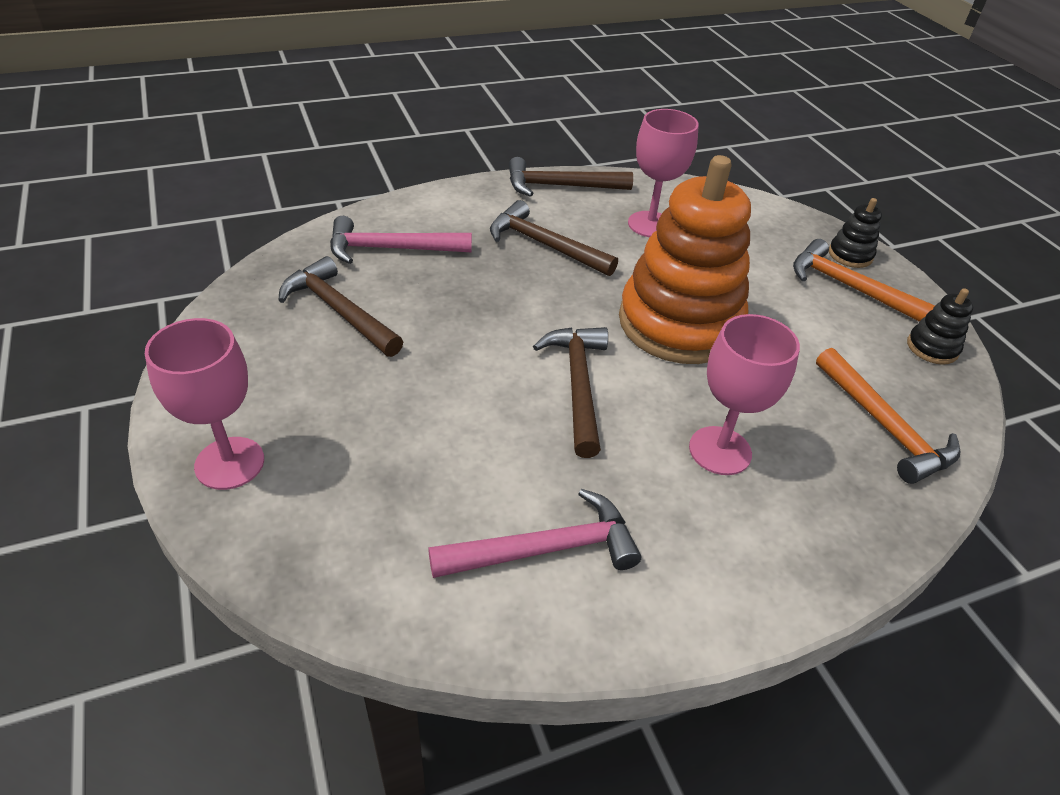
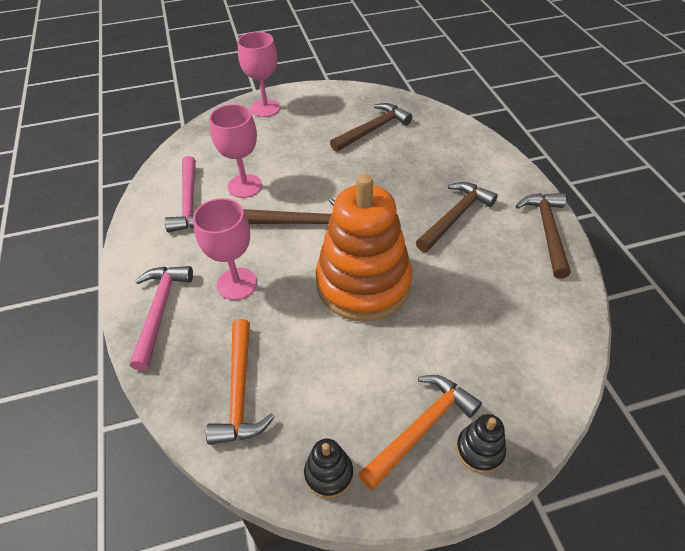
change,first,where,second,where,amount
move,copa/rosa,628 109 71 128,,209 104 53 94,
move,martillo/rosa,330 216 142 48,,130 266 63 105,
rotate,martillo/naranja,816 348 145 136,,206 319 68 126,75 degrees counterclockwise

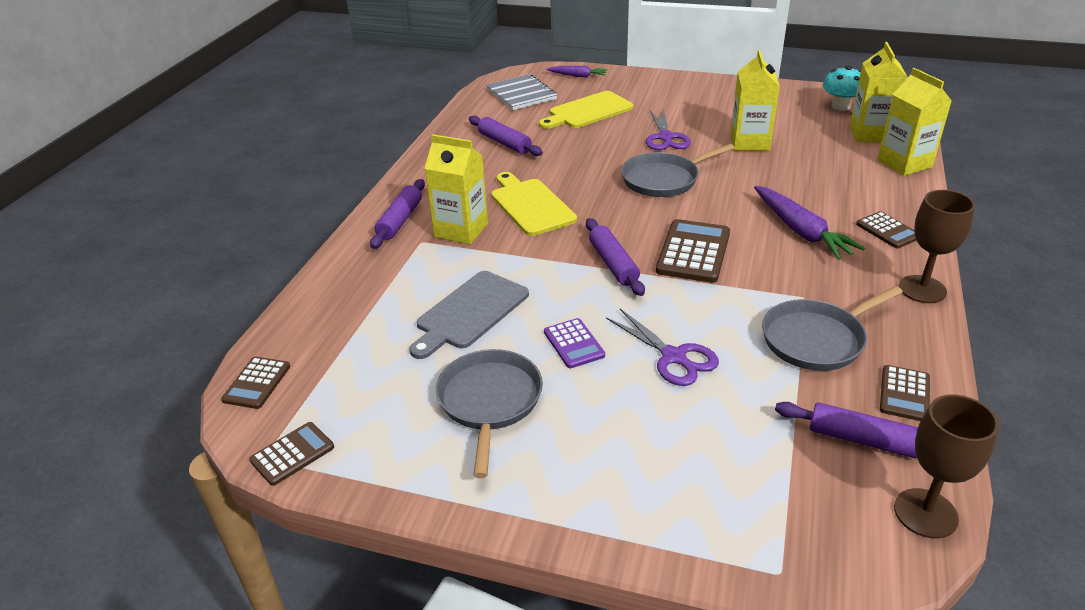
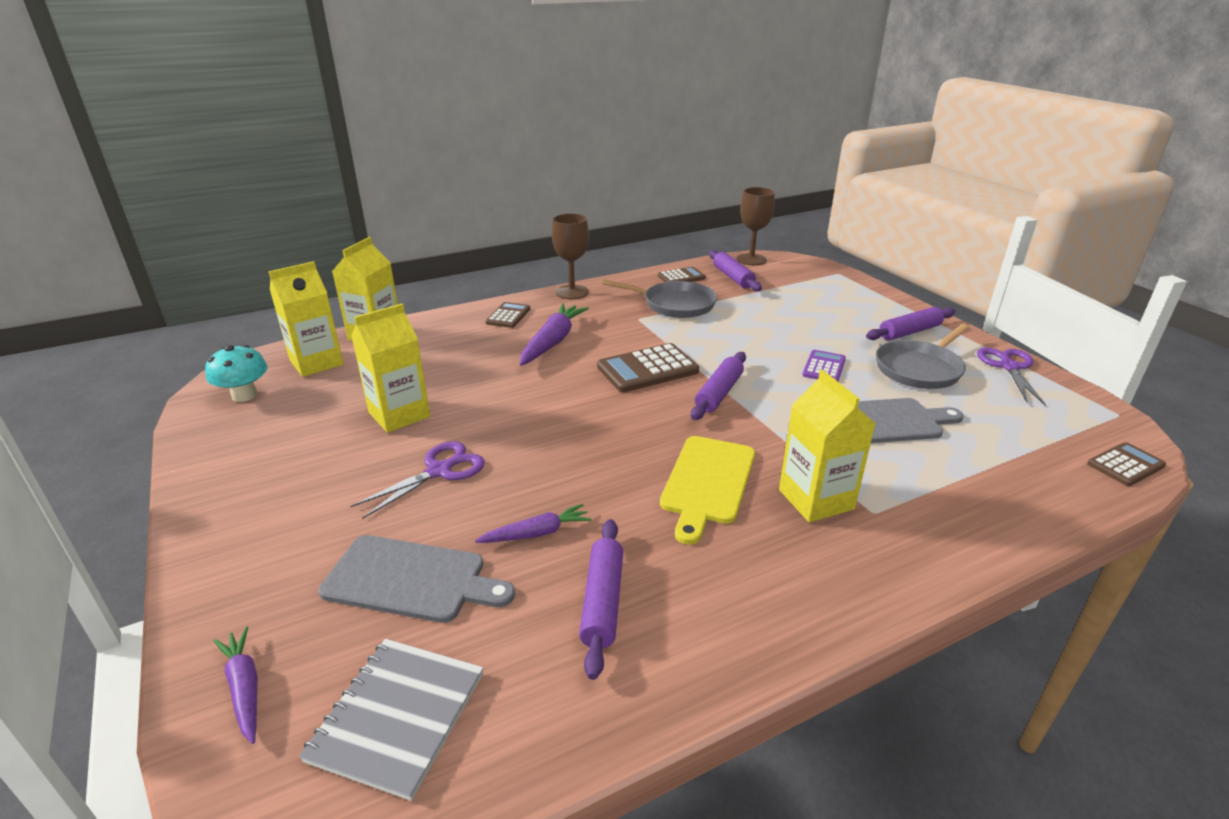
change,first,where,second,where,amount
recolor,tabla de cortar/amarillo,539 91 95 38,tabla de cortar/gris,319 535 196 88,
delete,sartén/gris,621 144 114 53,,,
move,rodillo/morado,370 179 55 70,,866 307 89 33,
move,tijeras/morado,606 309 113 77,,977 347 69 59,
delete,calculadora/marrón,249 422 85 64,,,
insert,,,zanahoria/morado,475 504 117 39,

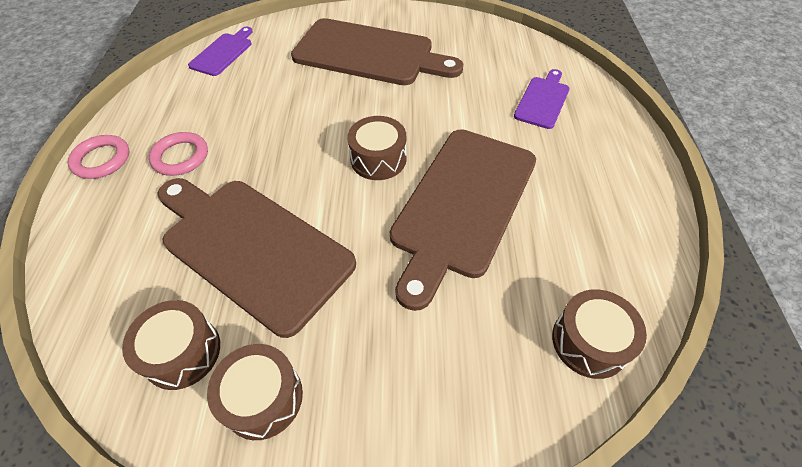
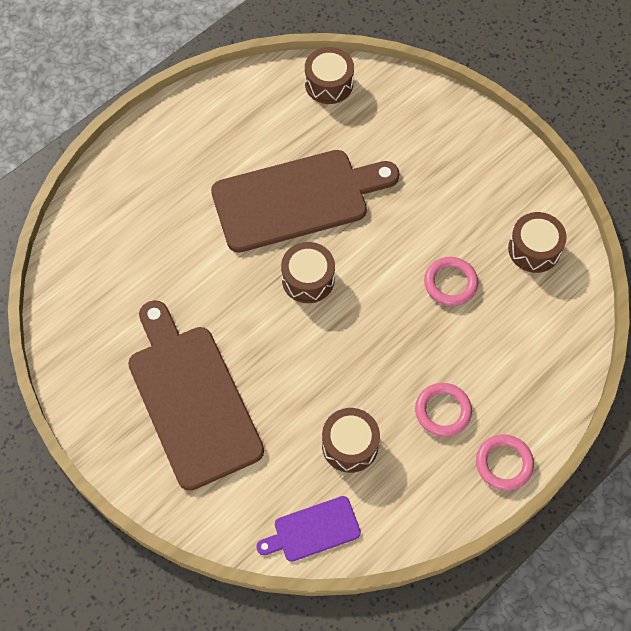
change,first,where,second,where,amount
delete,tabla de cortar/morado,514 69 56 60,,,
replace,tabla de cortar/marrón,158 178 198 160,anillo/rosa,424 257 54 49,
move,tambor/marrón,207 344 96 96,,322 408 58 65,

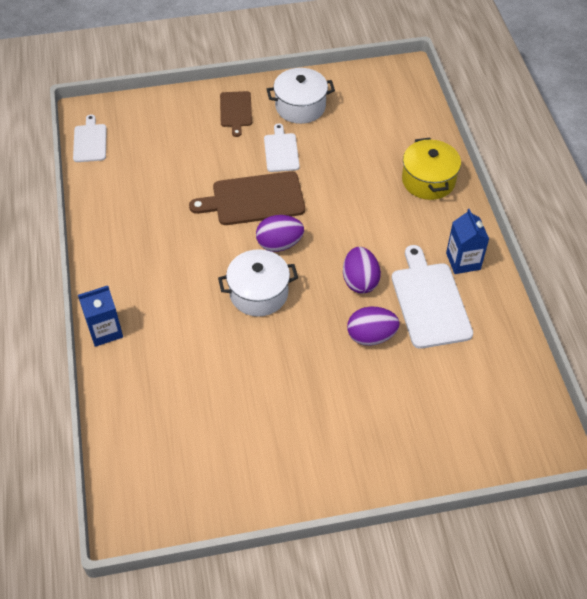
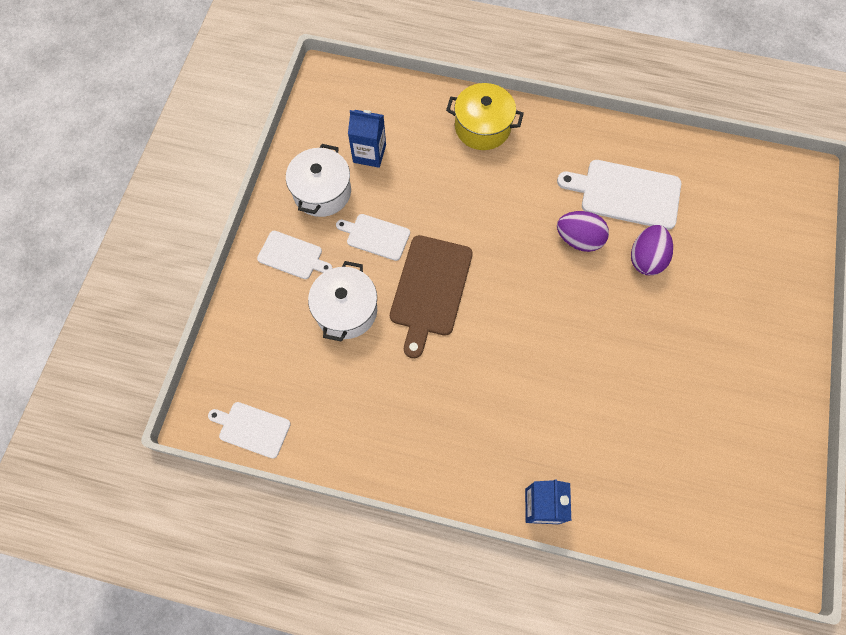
change,first,where,second,where,amount
recolor,tabla de cortar/marrón,220 91 32 46,tabla de cortar/blanco,257 231 75 48,
move,cartón de leche/azul,446 209 43 65,,348 110 38 58,
delete,huevo/morado,256 215 48 37,,,
move,olla/blanco,218 249 80 67,,308 261 69 81,

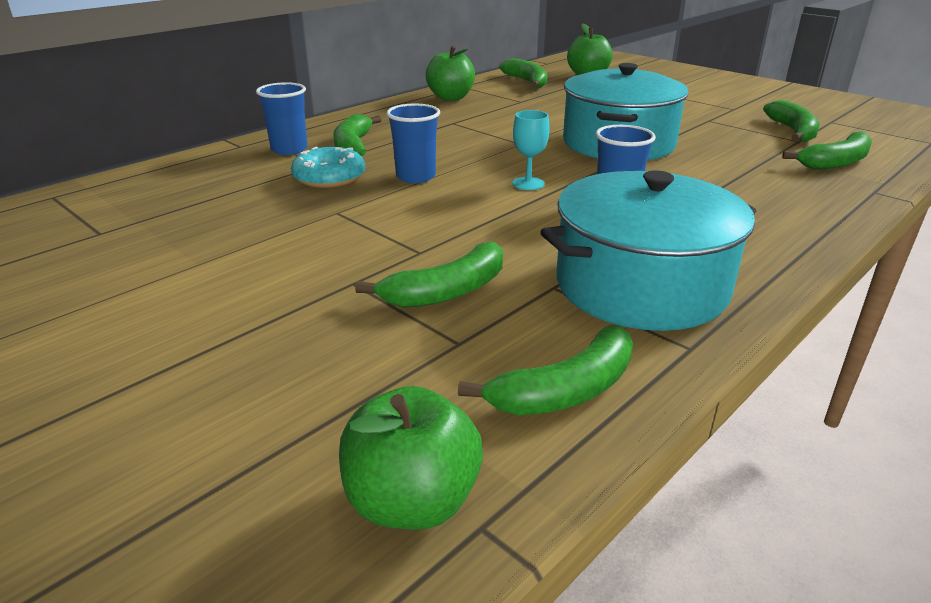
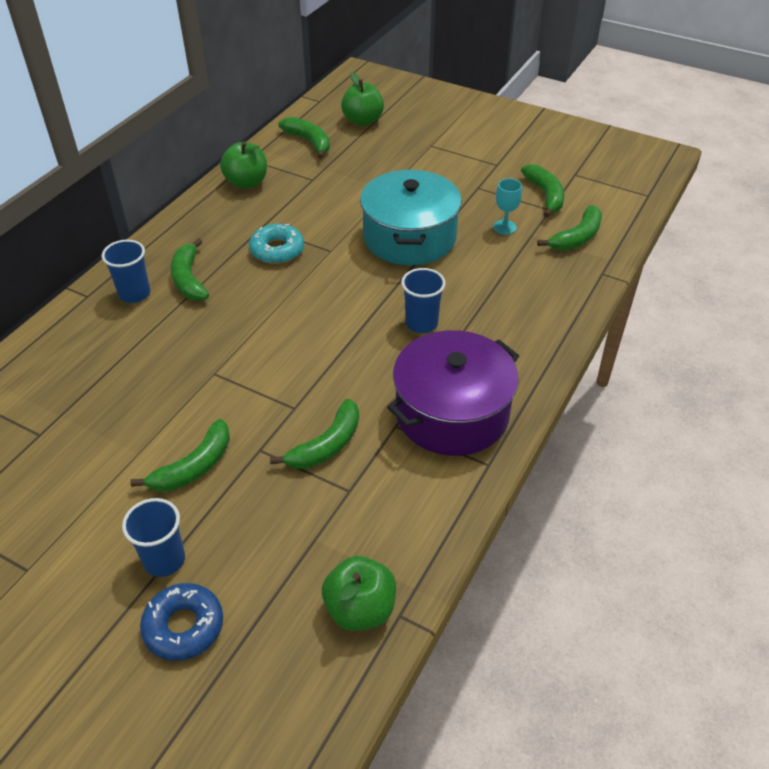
change,first,where,second,where,amount
move,vaso/azul,386 104 54 79,,122 498 63 79,
move,copa/turquesa,512 110 38 80,,493 178 29 57,
move,rosquilla/turquesa,291 147 74 41,,249 224 55 40,
recolor,olla/turquesa,540 170 216 161,olla/morado,387 330 132 126,
move,plátano/verde,458 325 175 90,,130 419 100 73,
insert,,,rosquilla/azul,140 583 83 78,

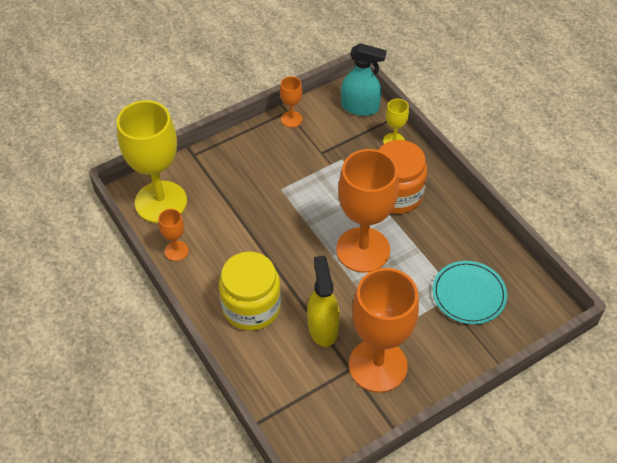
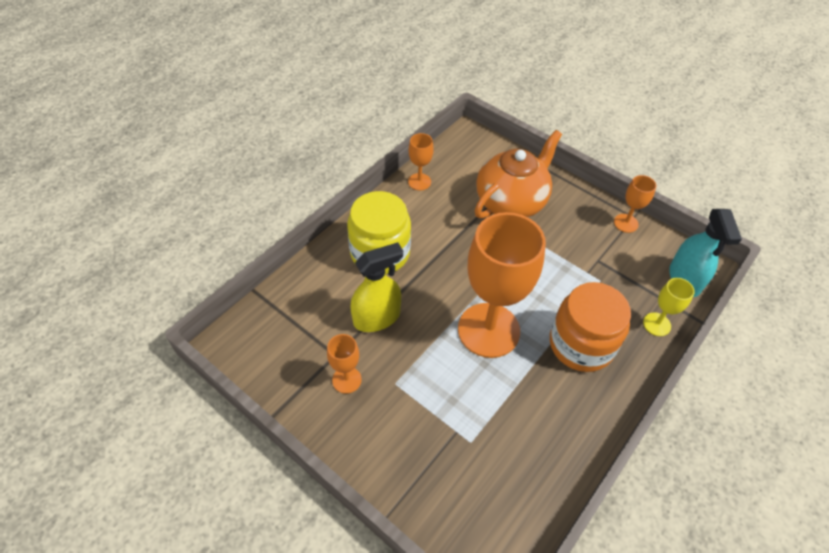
change,first,where,second,where,amount
delete,copa/amarillo,117 100 70 123,,,
delete,plato/turquesa,433 261 74 63,,,
resize,copa/naranja,349 268 70 125,,327 334 35 60,x0.44
insert,,,tetera/naranja,475 130 87 89,

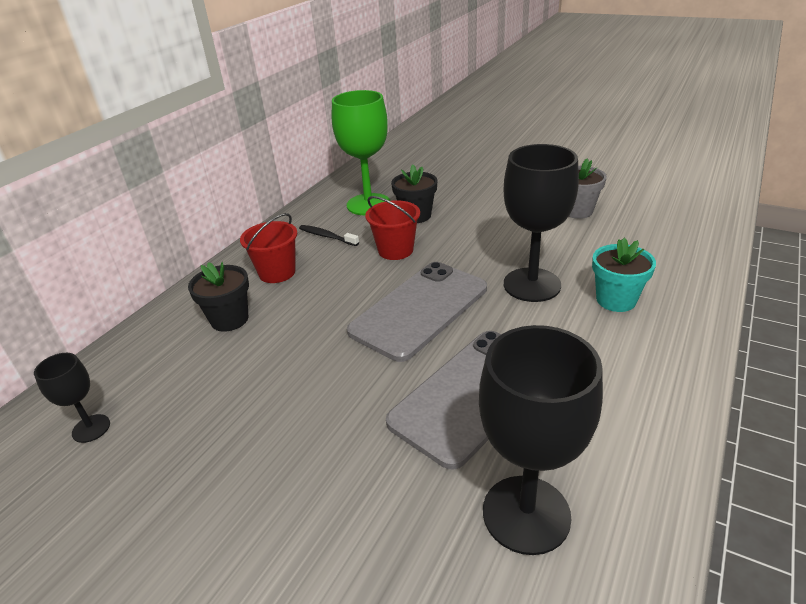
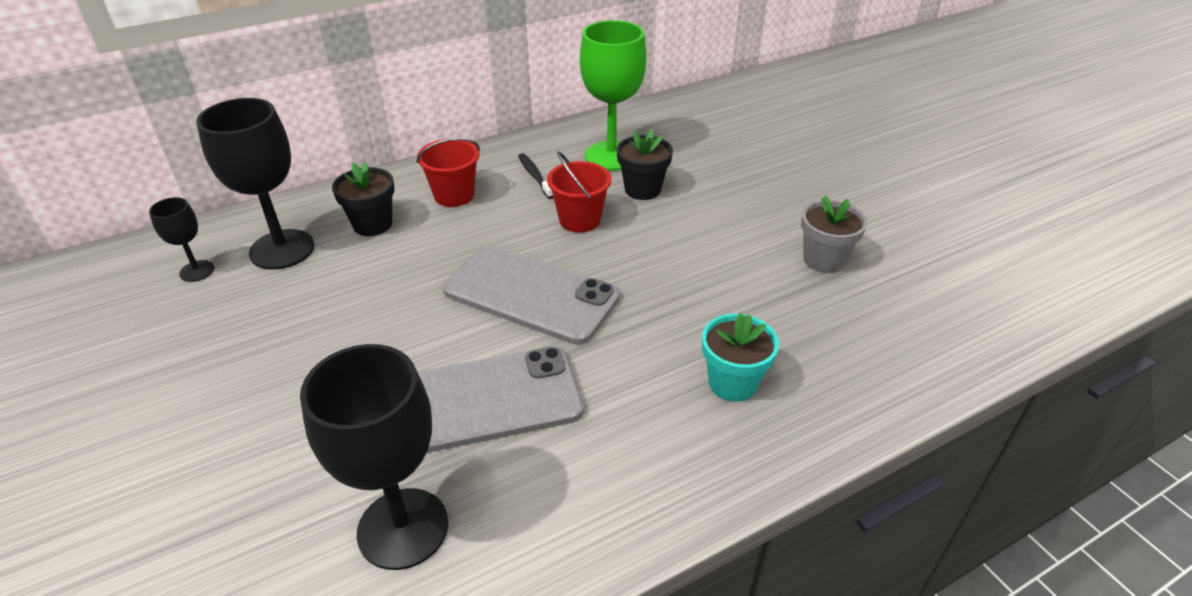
change,first,where,second,where,amount
move,copa/negro,504 144 75 158,,196 98 119 172,
rotate,móvil/gris,347 262 140 100,,443 245 177 100,45 degrees clockwise

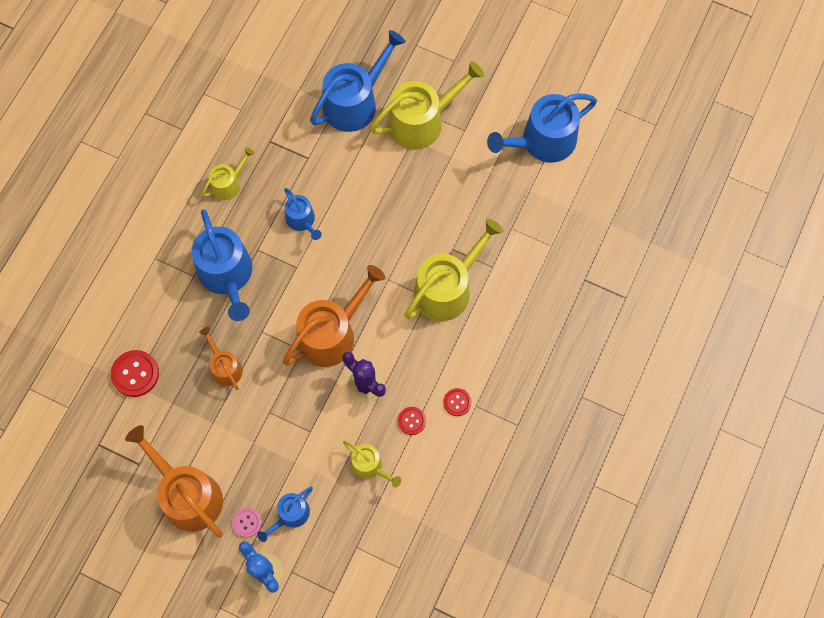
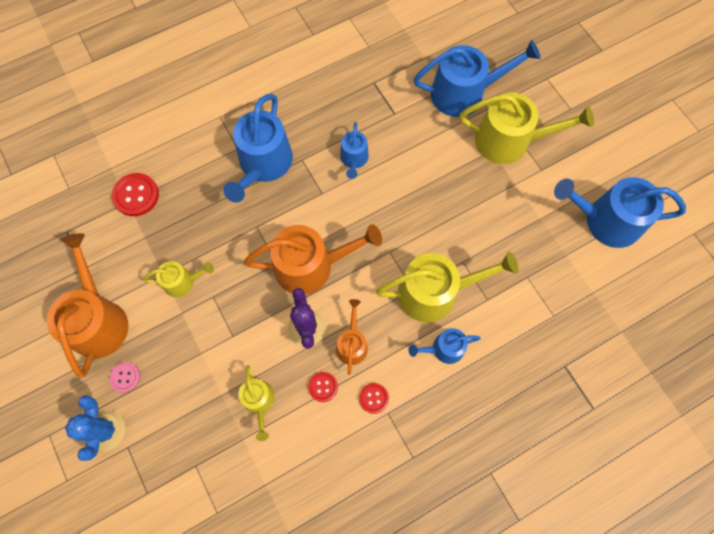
change,first,where,second,where,amount
move,regadera/amarillo,202 147 52 53,,143 261 71 36,
move,regadera/naranja,199 327 44 63,,336 299 32 76,
move,regadera/azul,257 487 56 55,,408 328 73 36,

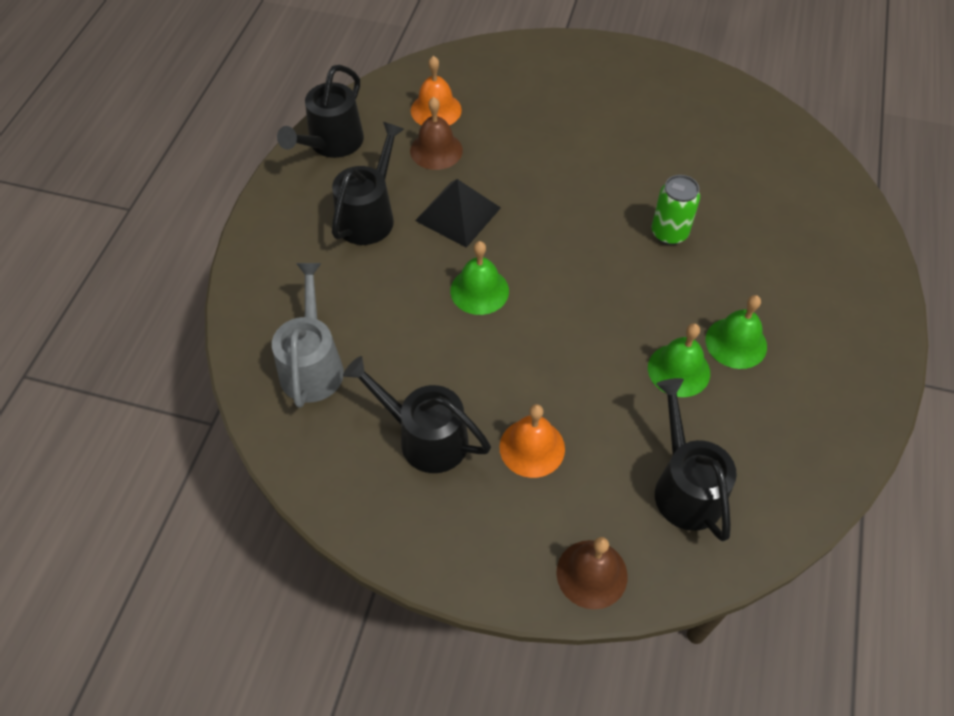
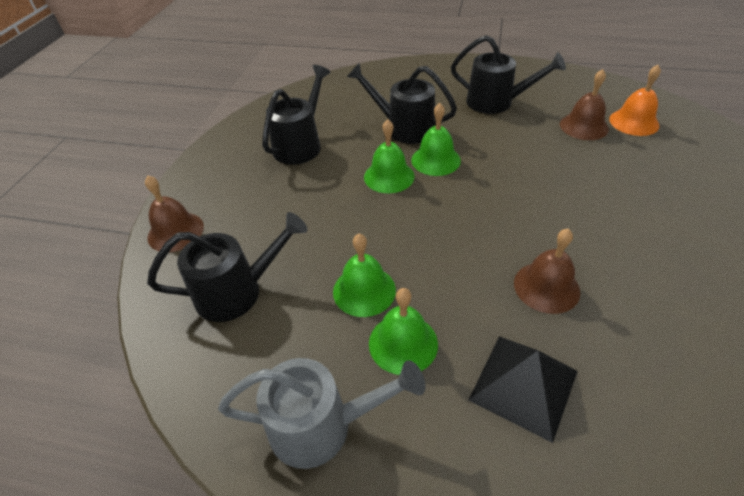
change,first,where,second,where,amount
move,regadera/negro,277 65 87 93,,347 62 110 82,
replace,lata/verde,652 175 48 70,campana/marrón,514 229 66 85,
move,pirámide/negro,415 179 86 69,,469 336 109 107,
move,regadera/gris,272 263 72 145,,218 358 207 111,
delete,campana/naranja,500 404 65 74,,,
insert,,,campana/verde,364 119 50 74,

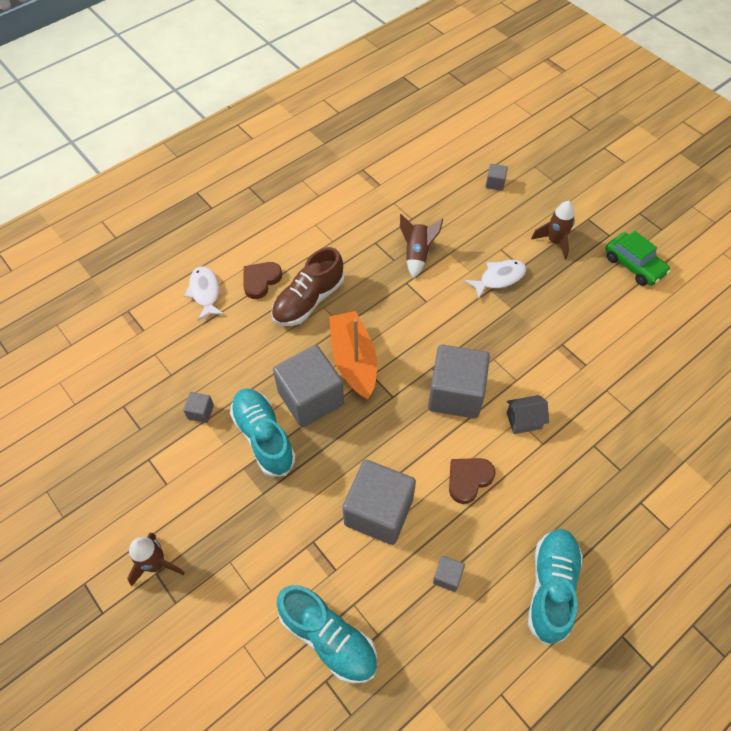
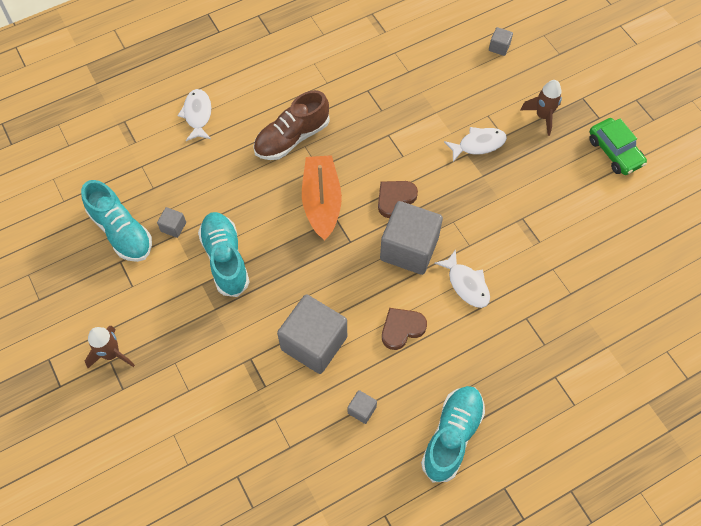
change,first,where,second,where,amount
delete,cohete/marrón,400 214 43 65,,,
move,corazón/marrón,243 262 39 37,,378 181 40 37,
delete,cubo/gris,273 345 71 82,,,
replace,casa/gris,506 395 43 39,pez/blanco,434 249 56 59,
move,zapato/turquesa,277 585 100 99,,81 180 71 82,

